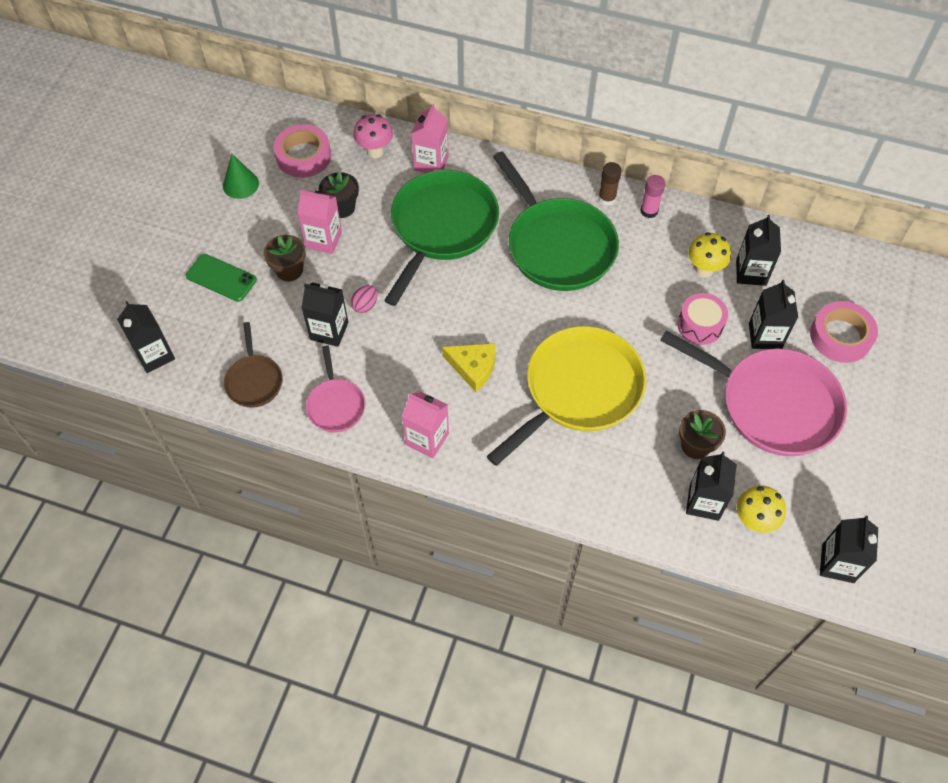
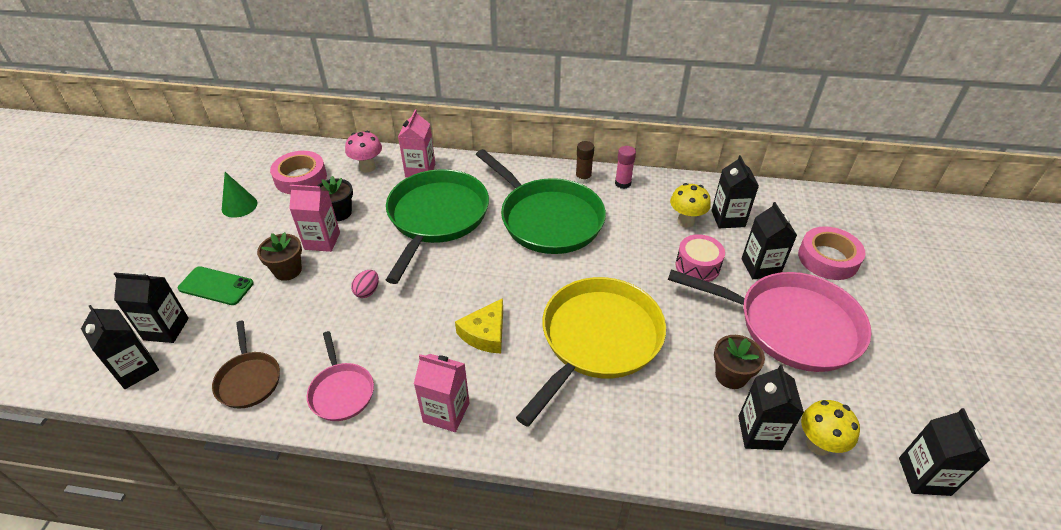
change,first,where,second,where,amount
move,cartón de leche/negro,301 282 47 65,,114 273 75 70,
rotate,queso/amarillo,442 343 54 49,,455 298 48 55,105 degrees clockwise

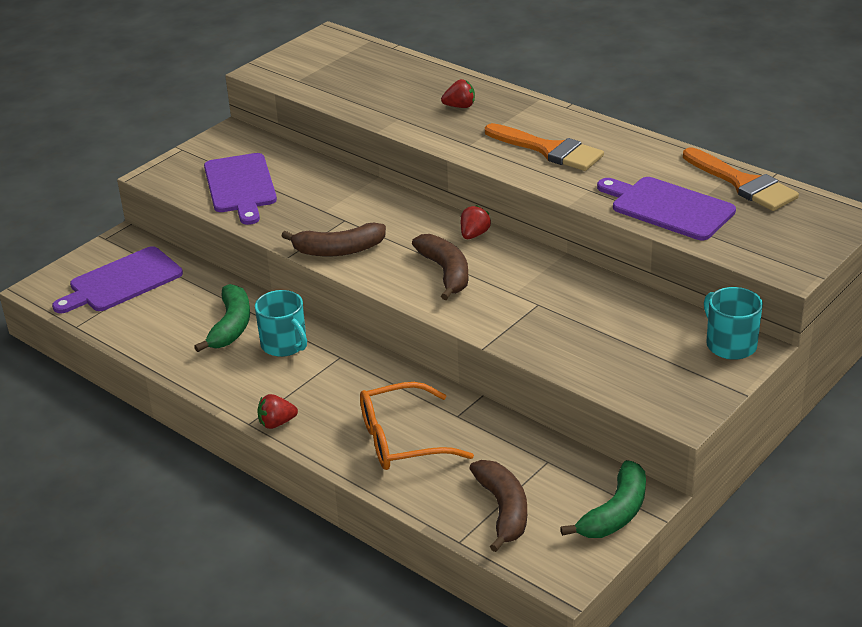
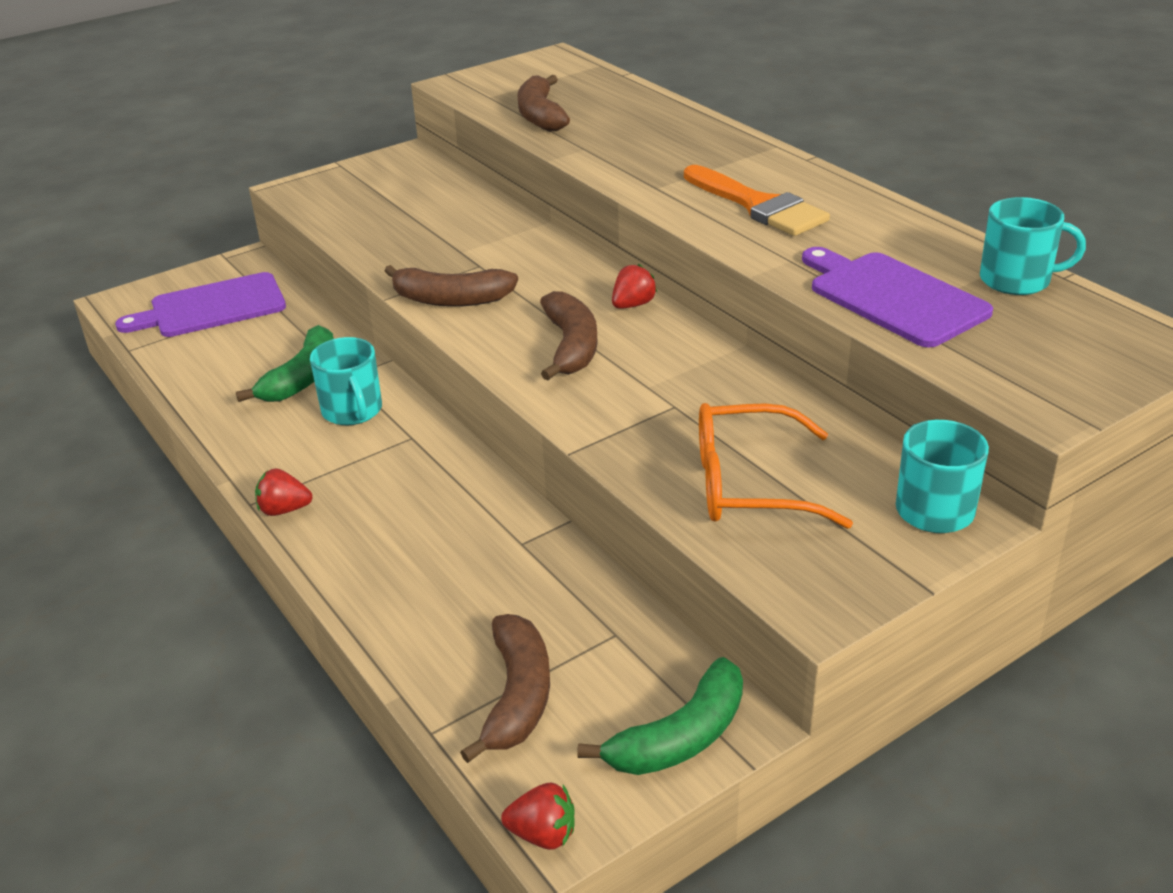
change,first,where,second,where,amount
move,fresa/rojo,441 79 34 29,,501 783 73 67,
replace,pincel/naranja,683 147 116 64,taza/turquesa,980 197 106 98,
delete,tabla de cortar/morado,204 153 73 72,,,
move,gafas/naranja,360 382 114 88,,699 403 154 126,
insert,,,plátano/marrón,517 75 53 57,

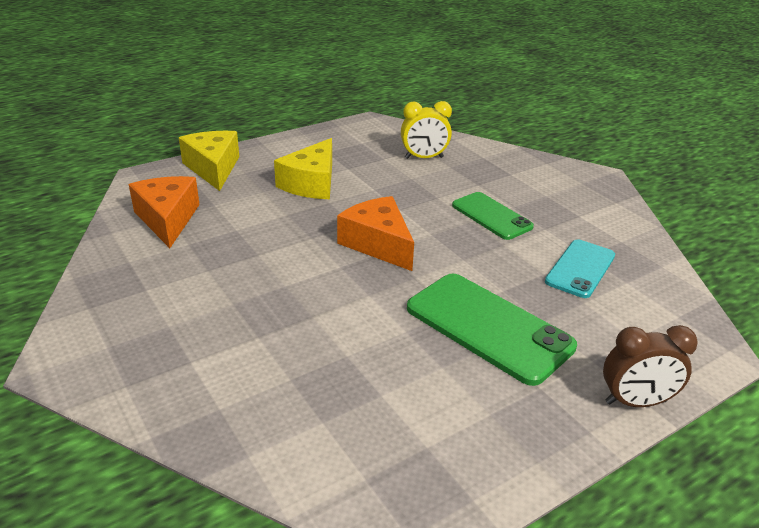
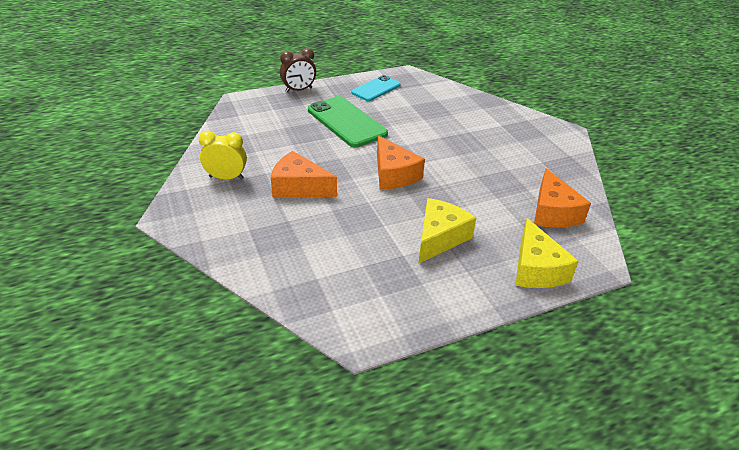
change,first,where,second,where,amount
move,despertador/amarillo,401 101 51 58,,199 131 48 49,
replace,móvil/verde,452 192 82 48,queso/naranja,271 151 66 47,
move,móvil/turquesa,545 239 70 59,,351 75 50 26,
rotate,despertador/marrón,603 325 95 82,,280 48 36 45,150 degrees clockwise

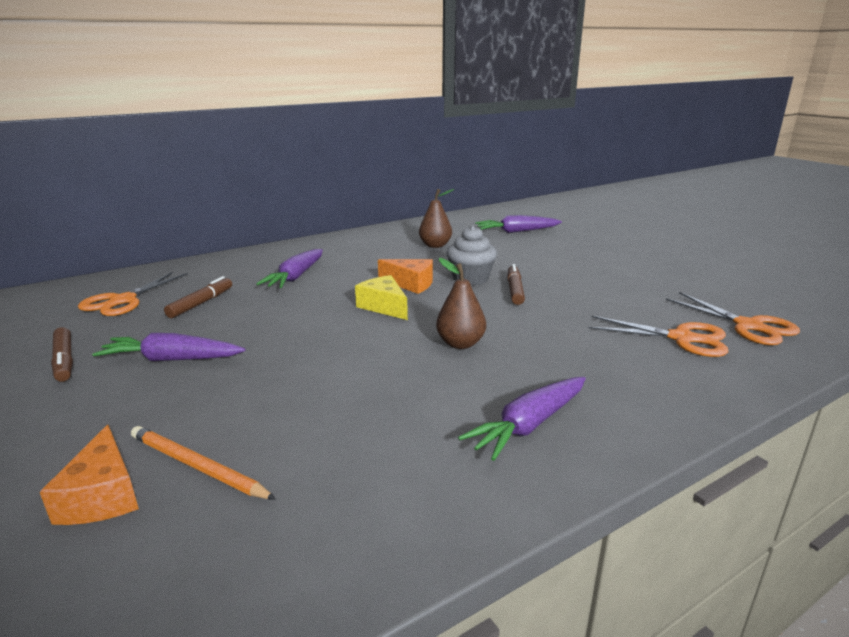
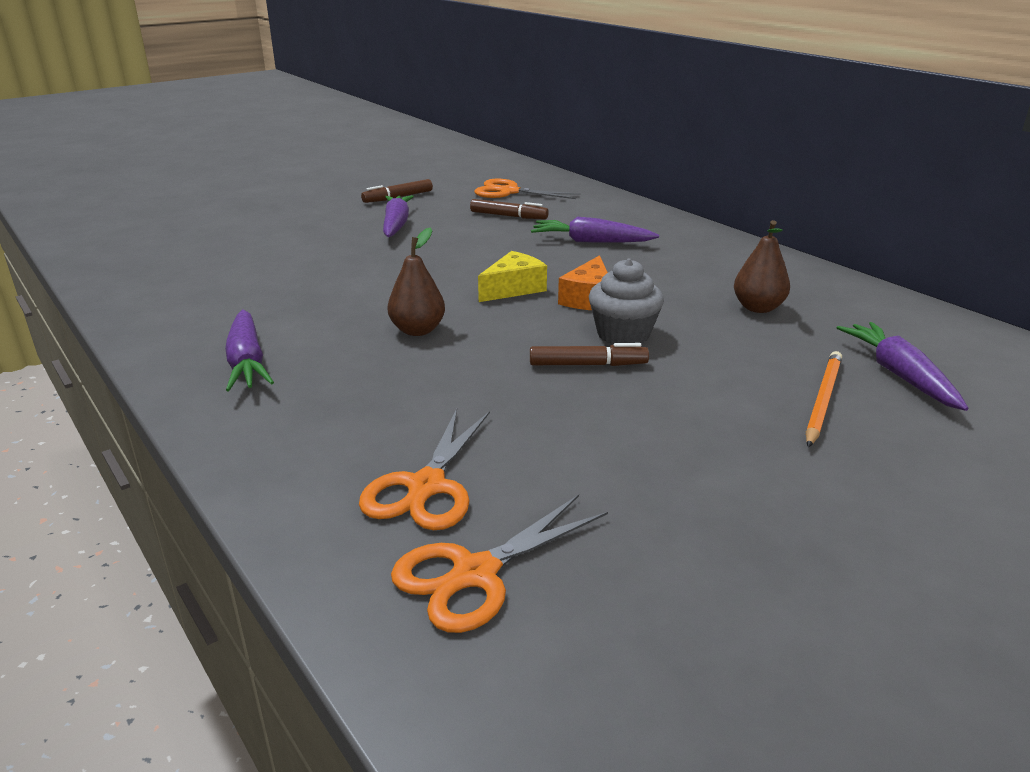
change,first,where,second,where,amount
rotate,zanahoria/morado,458 377 128 84,,225 310 49 81,150 degrees counterclockwise
delete,queso/naranja,40 425 99 100,,,
move,lápiz/naranja,131 426 145 74,,806 351 36 96,

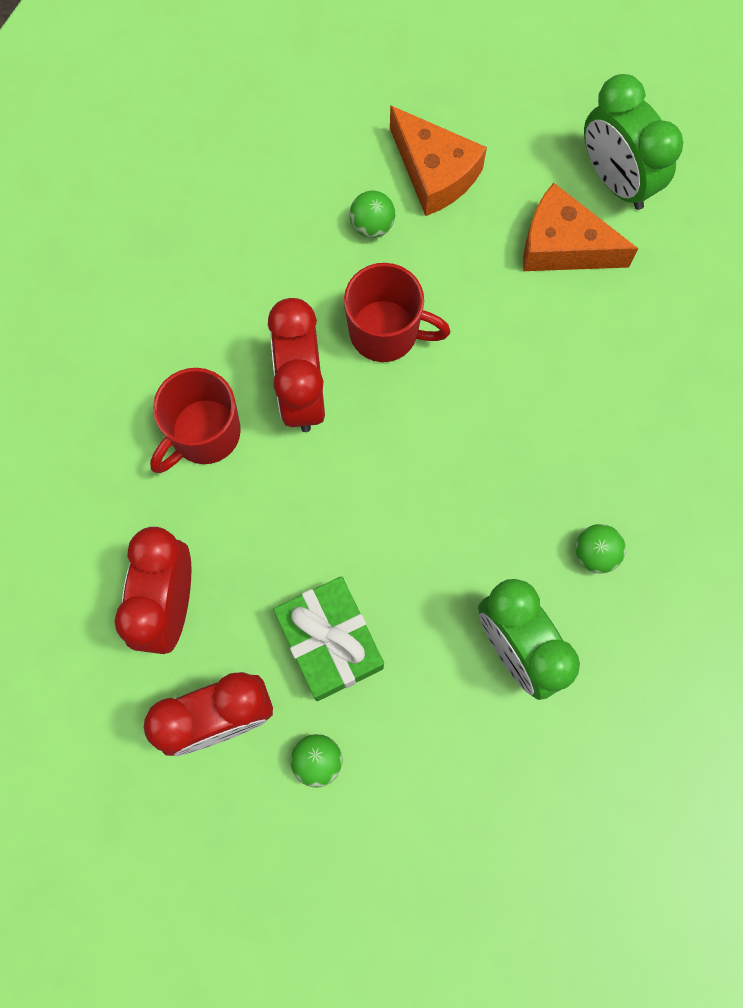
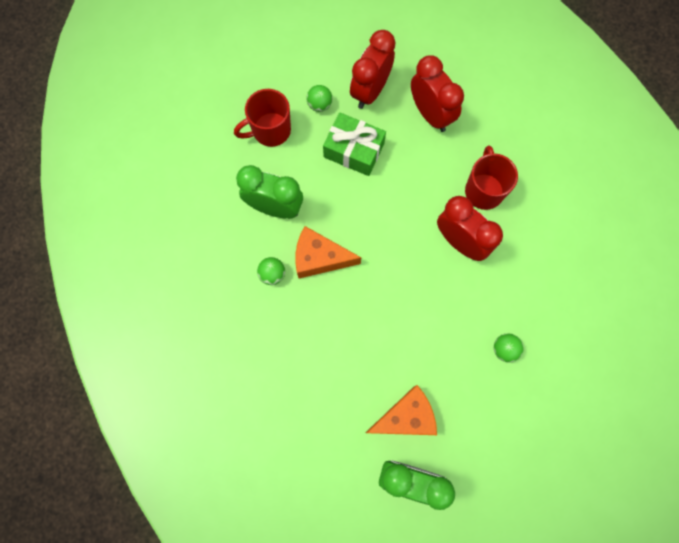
change,first,where,second,where,amount
move,queso/naranja,390 105 97 111,,295 226 66 53,
move,taza/rojo,344 263 107 99,,234 89 57 58,

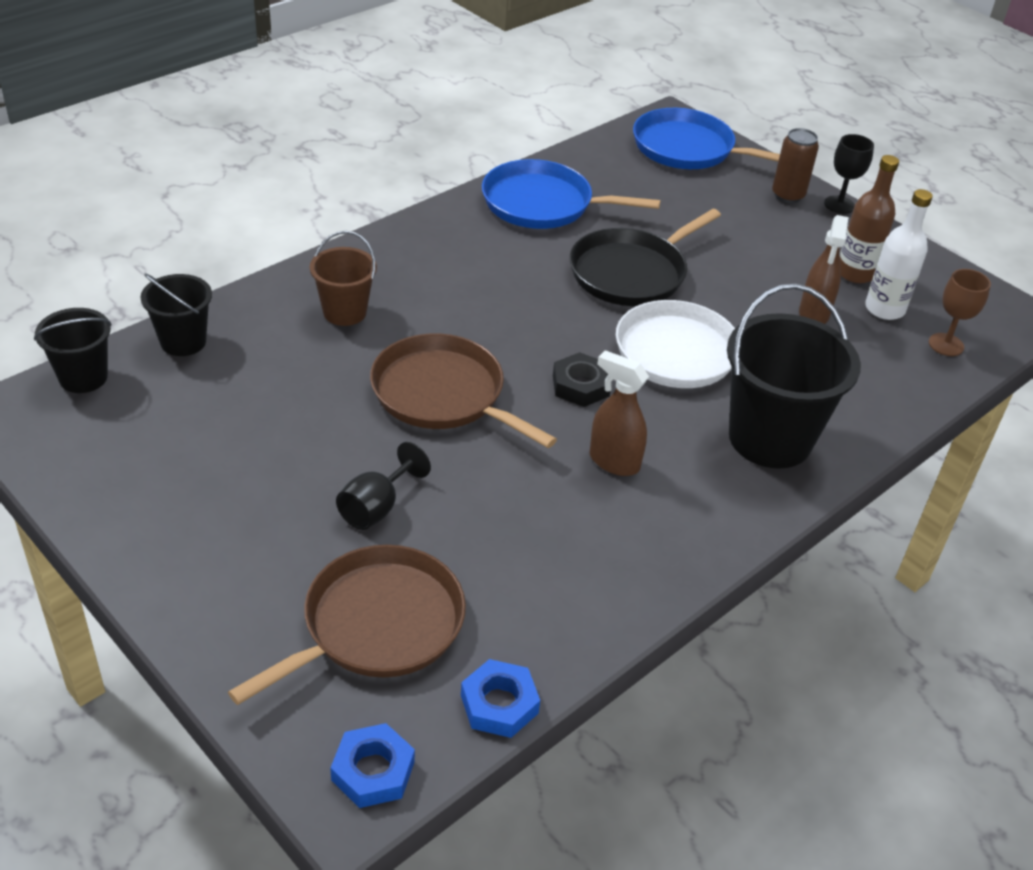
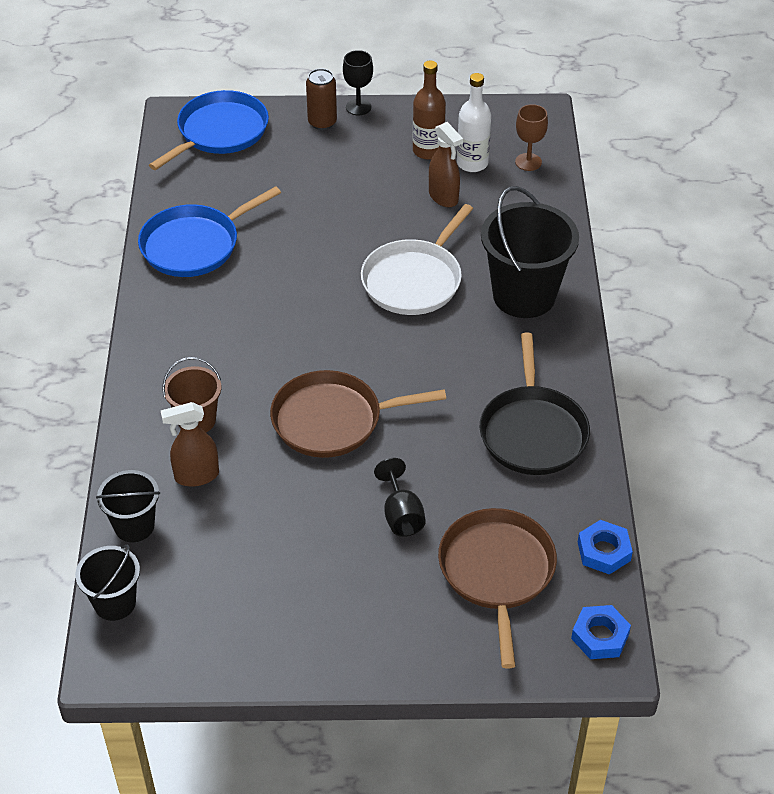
change,first,where,second,where,amount
rotate,sartén/azul,633 108 147 61,,149 90 120 80,150 degrees clockwise
move,sartén/negro,570 209 151 97,,480 333 110 142,
move,pulverizador/marrón,590 350 59 126,,161 402 58 85,
delete,tuerca/negro,553 352 57 55,,,

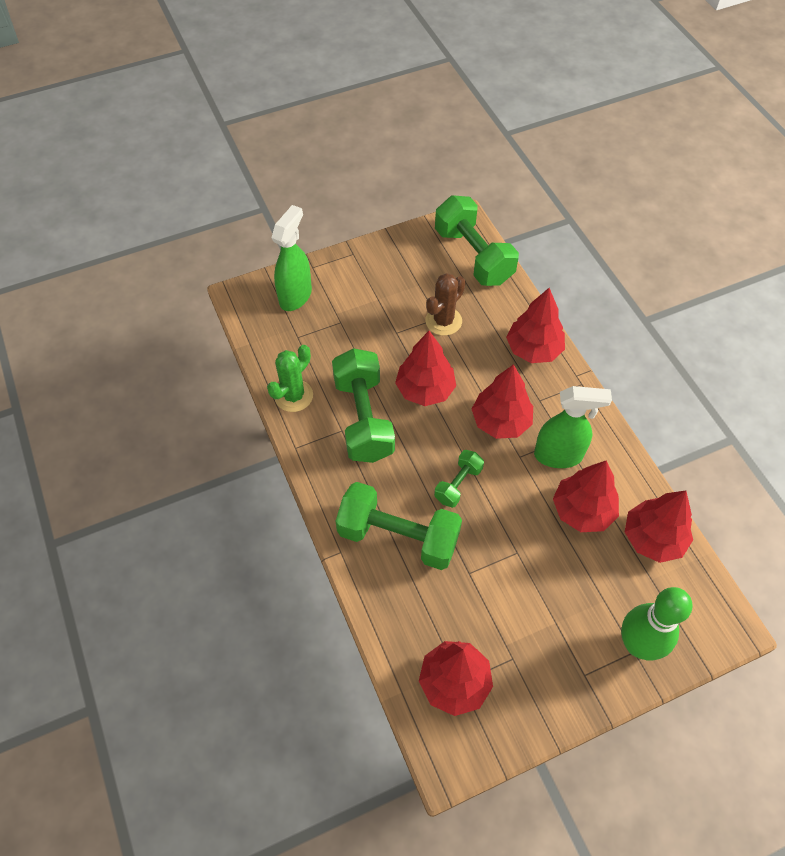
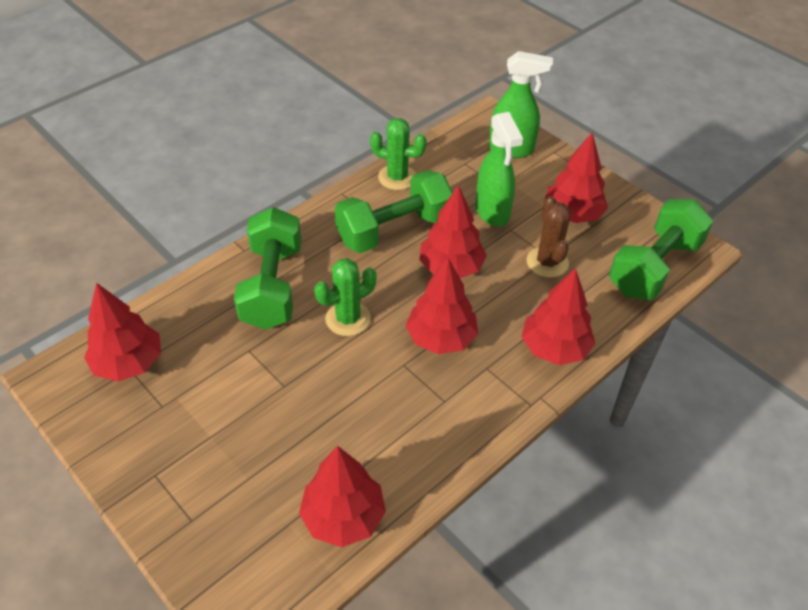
change,first,where,second,where,amount
rotate,cactus/marrón,425 273 41 63,,526 196 45 82,60 degrees clockwise
move,pulverizador/verde,534 386 78 82,,475 112 48 115,
replace,mancuerna/verde,434 450 50 58,cactus/verde,314 258 63 78,
move,árbol/rojo,553 460 66 72,,545 132 63 91,
delete,bolo/verde,621 587 72 74,,,

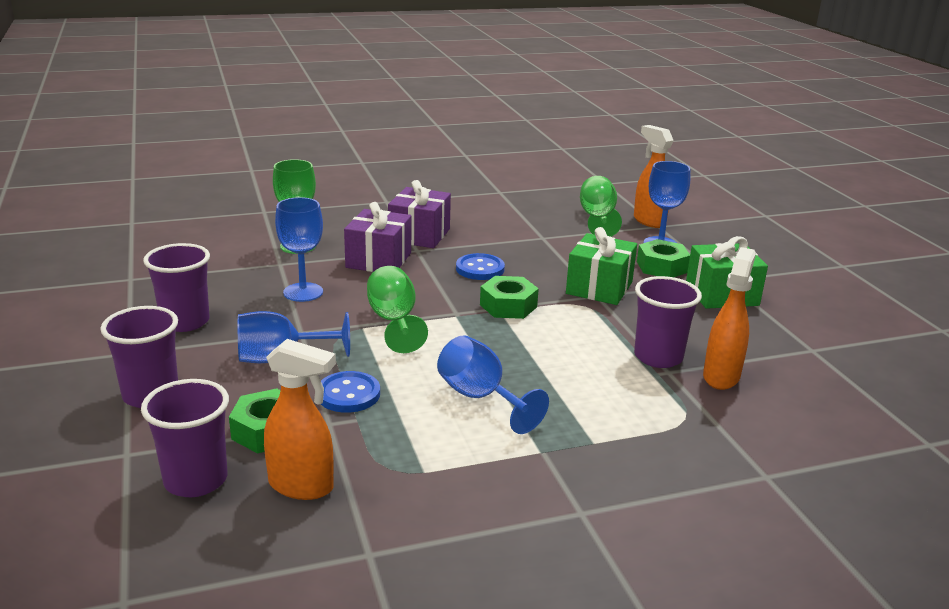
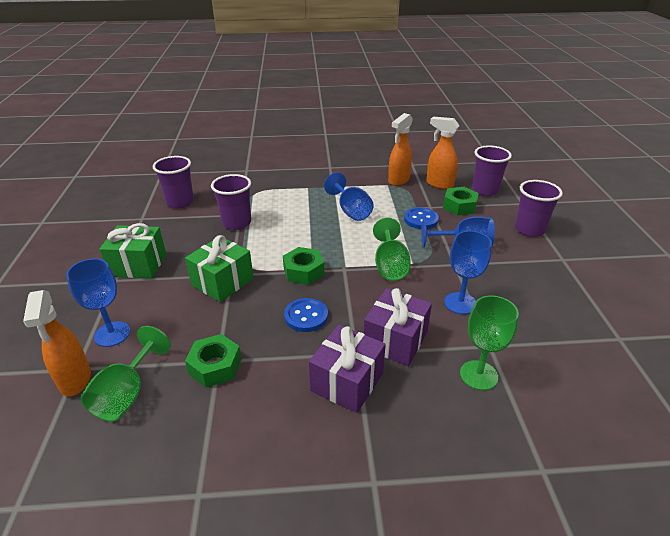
change,first,where,second,where,amount
move,tuerca/verde,637 239 53 38,,185 334 56 54,
move,vaso/morado,143 243 67 89,,153 156 41 52,
move,pulverizador/naranja,703 247 53 143,,388 113 25 73,

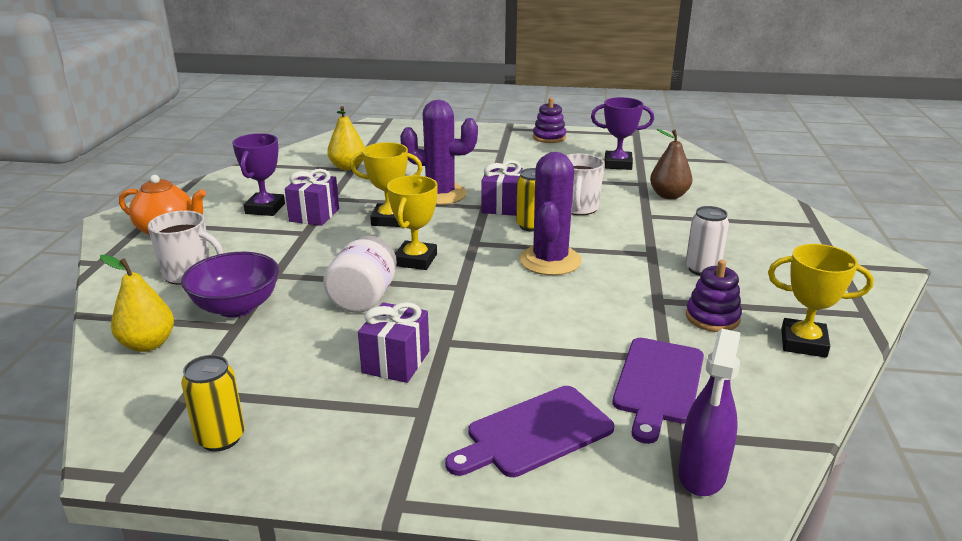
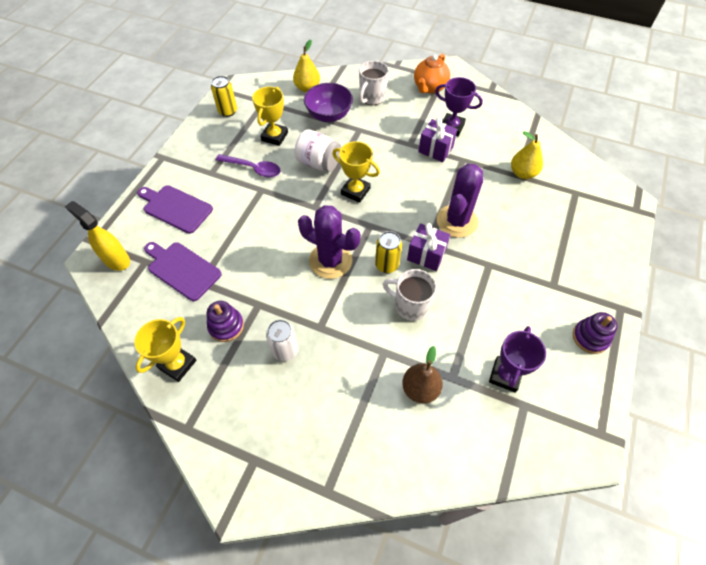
change,first,where,second,where,amount
move,trofeo/amarillo,350 142 73 85,,252 87 36 59,
replace,regalo/morado,358 302 71 81,cuchara/morado,216 154 65 23,
recolor,pulverizador/morado,678 329 63 167,pulverizador/amarillo,65 201 65 70,
rotate,tabla de cortar/morado,445 386 169 91,,137 185 76 49,45 degrees counterclockwise

